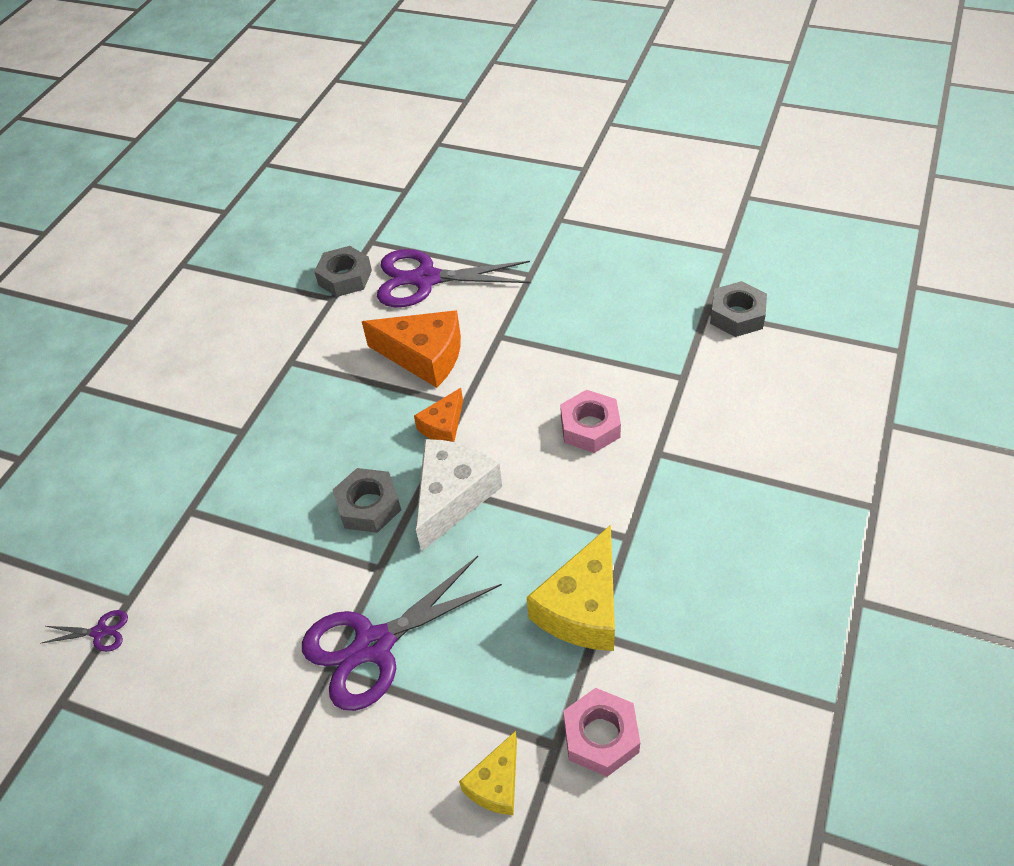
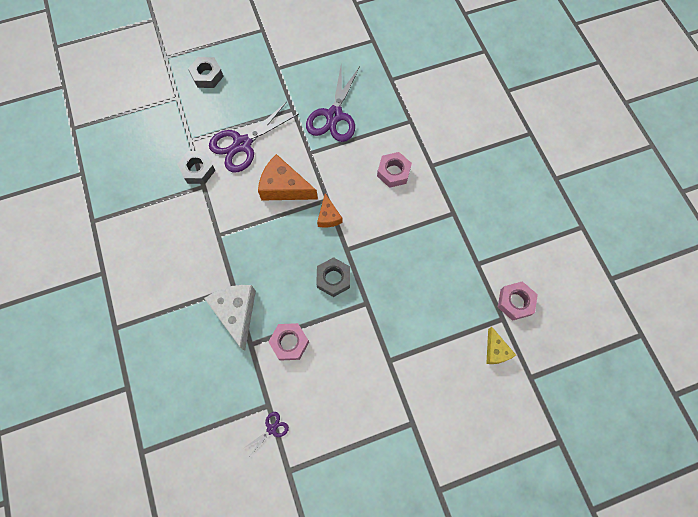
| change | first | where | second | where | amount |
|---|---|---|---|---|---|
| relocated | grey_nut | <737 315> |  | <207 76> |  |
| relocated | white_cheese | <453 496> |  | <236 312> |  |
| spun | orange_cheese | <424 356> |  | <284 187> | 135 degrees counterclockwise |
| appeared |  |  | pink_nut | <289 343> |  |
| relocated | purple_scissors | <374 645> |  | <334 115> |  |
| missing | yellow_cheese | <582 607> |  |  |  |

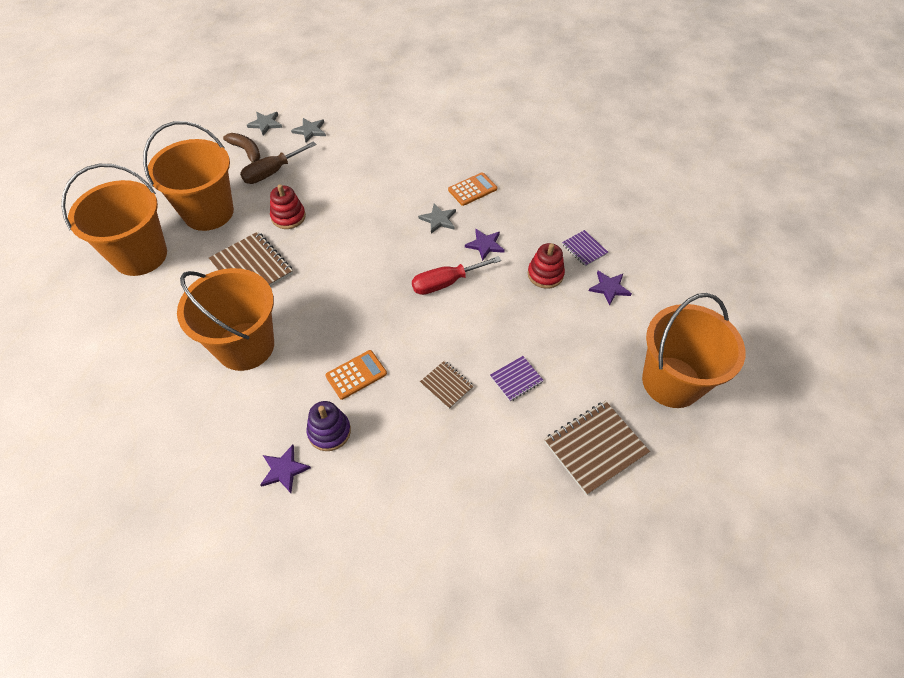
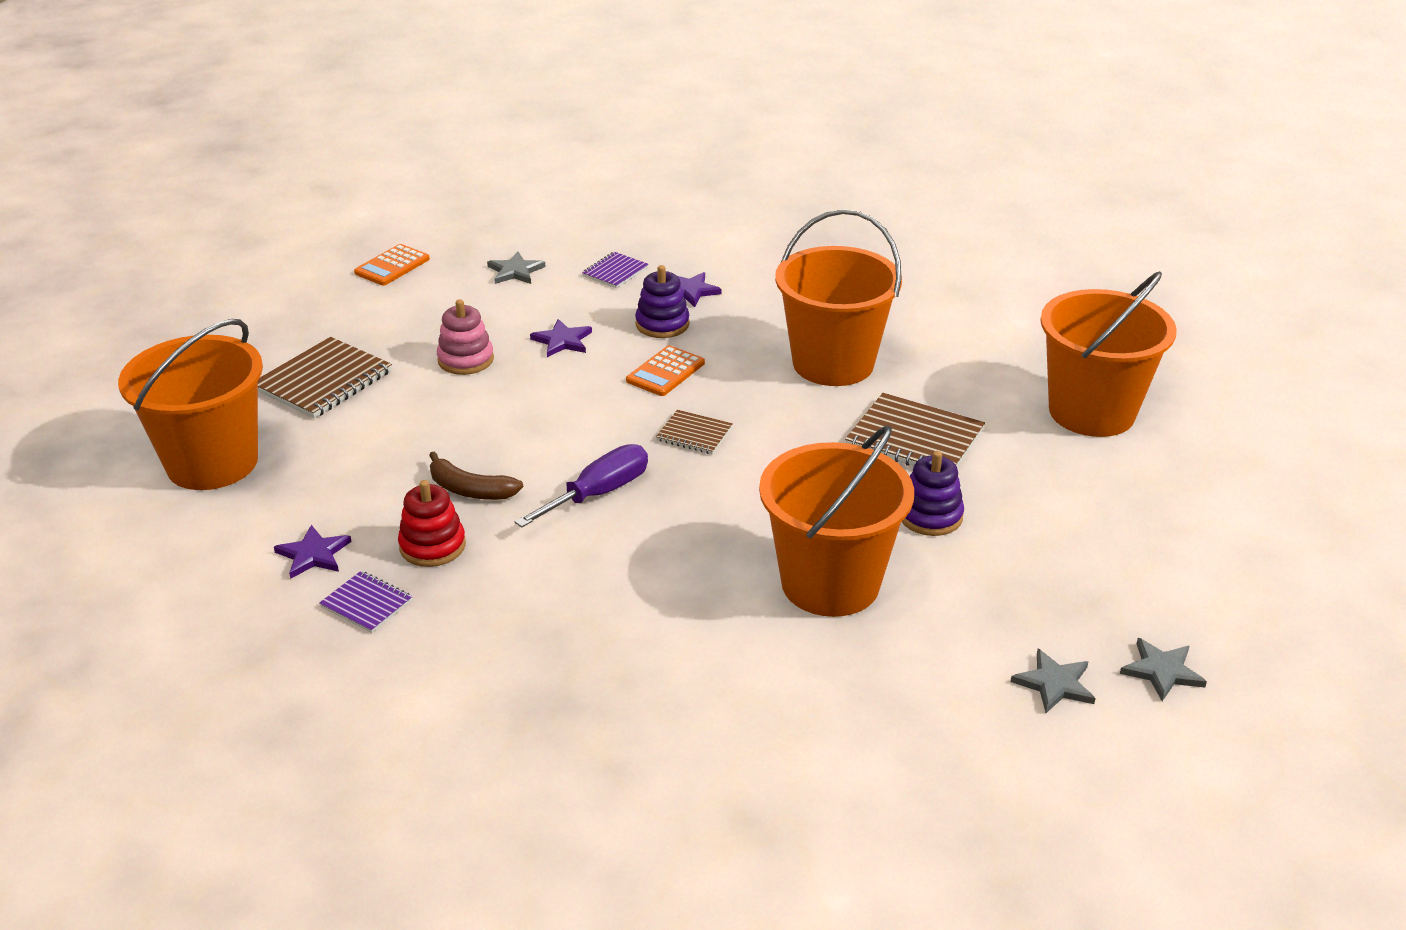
| change | first | where | second | where | amount |
|---|---|---|---|---|---|
| relocated | orange_calculator | <472 189> |  | <392 266> |  |
| relocated | brown_banana | <246 151> |  | <470 490> |  |
| appeared |  |  | pink_stacking_toy | <465 360> |  |
| relocated | grey_star | <438 219> |  | <515 271> |  |
| colour | red_screwdriver | <445 283> | purple_screwdriver | <598 493> |  |
| relocated | purple_star | <485 245> |  | <562 341> |  |
| relocated | purple_notebook | <516 379> |  | <615 272> |  |
| relocated | brown_notebook | <446 385> |  | <694 434> |  |
| relocated | orange_bucket | <208 212> |  | <830 583> |  |
| colour | red_stacking_toy | <288 217> | purple_stacking_toy | <930 516> |  |
| missing | brown_screwdriver | <272 172> |  |  |  |

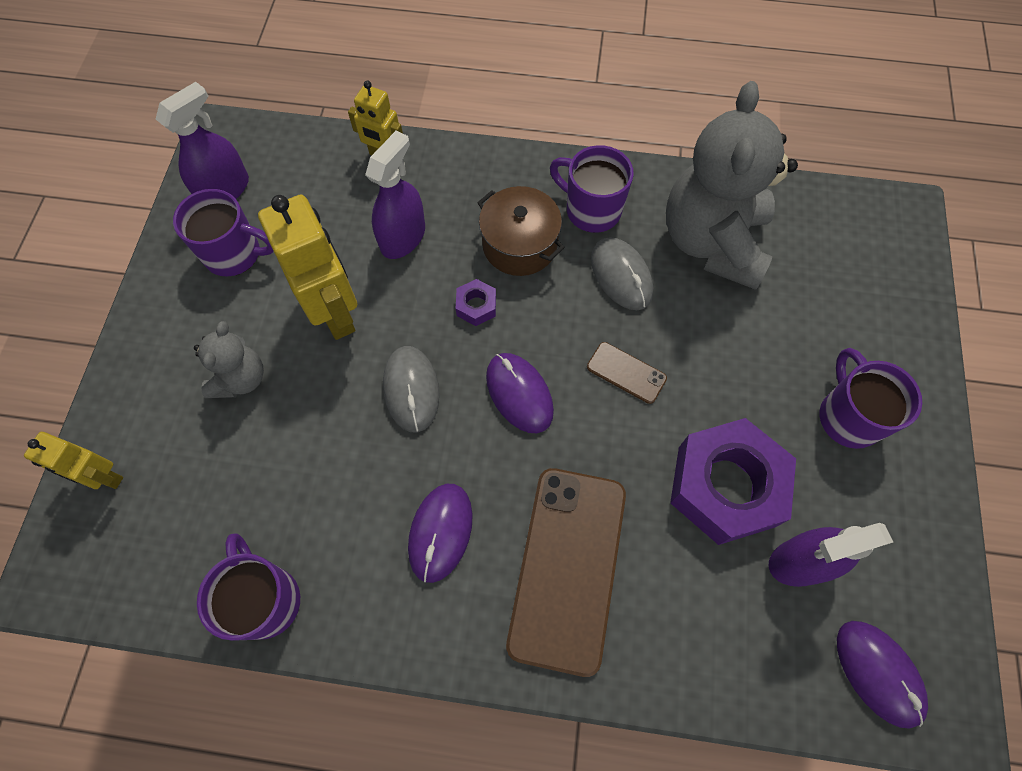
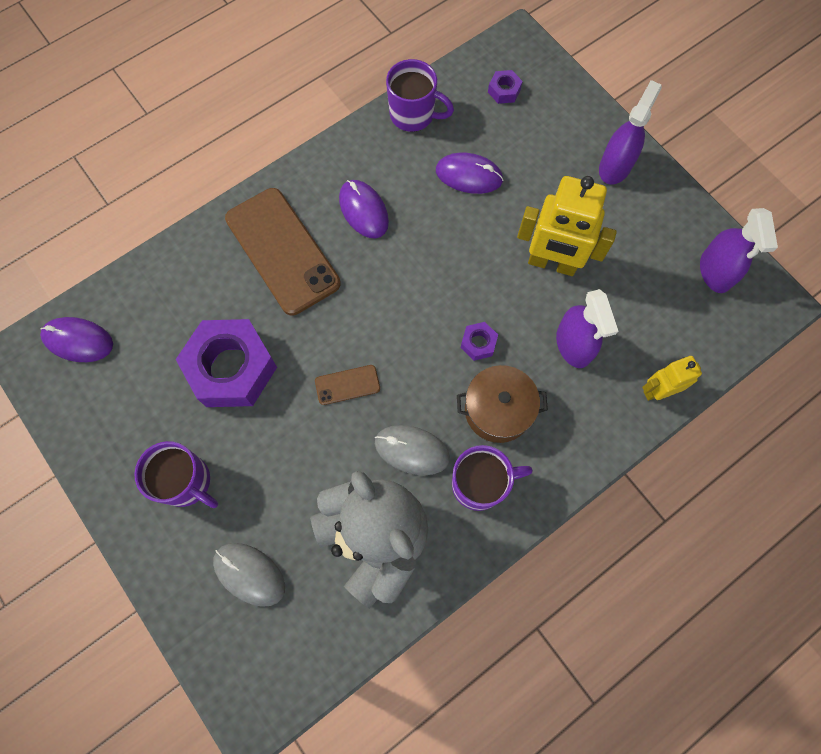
| change | first | where | second | where | amount |
|---|---|---|---|---|---|
| relocated | grey_mouse | <411 390> |  | <249 574> |  |
| relocated | purple_mouse | <519 393> |  | <469 175> |  |
| appeared |  |  | purple_nut | <504 90> |  |
| relocated | purple_spray_bottle | <800 562> |  | <615 166> |  |
| missing | yellow_robot | <104 477> |  |  |  |
| missing | purple_mug | <234 254> |  |  |  |
| missing | grey_teddy_bear | <240 379> |  |  |  |

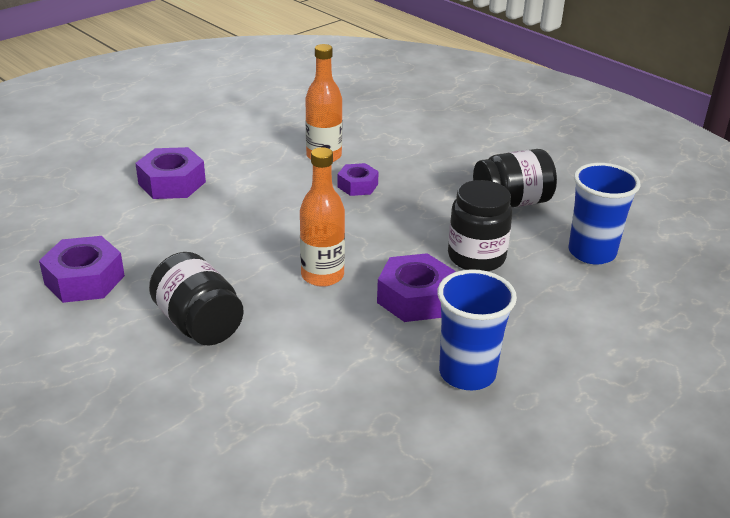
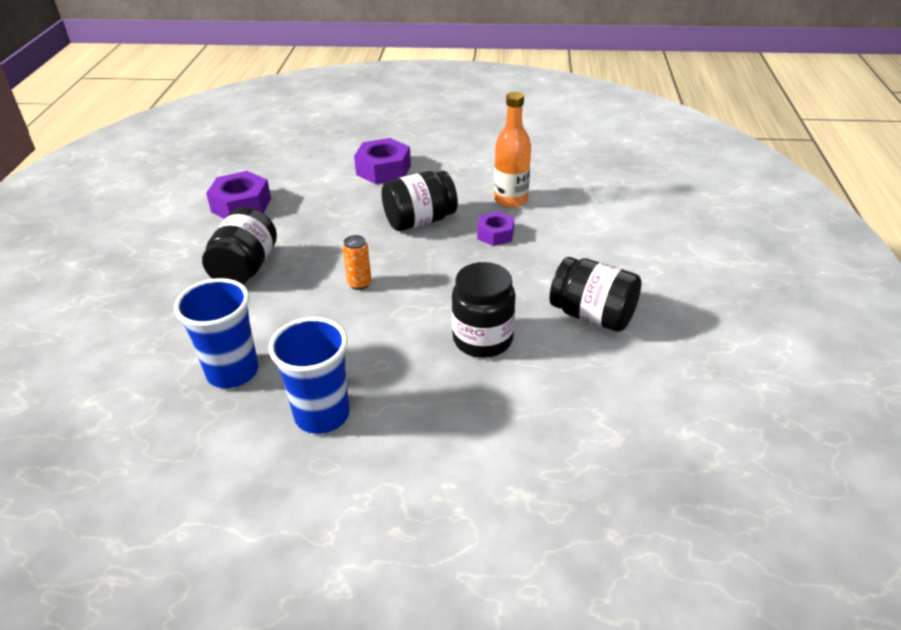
| change | first | where | second | where | amount |
|---|---|---|---|---|---|
| relocated | blue_cup | <591 252> |  | <232 372> |  |
| exchanged | orange_bottle | <322 275> | orange_can | <359 284> |  |
| appeared |  |  | black_jar | <419 221> |  |
| missing | purple_nut | <415 298> |  |  |  |

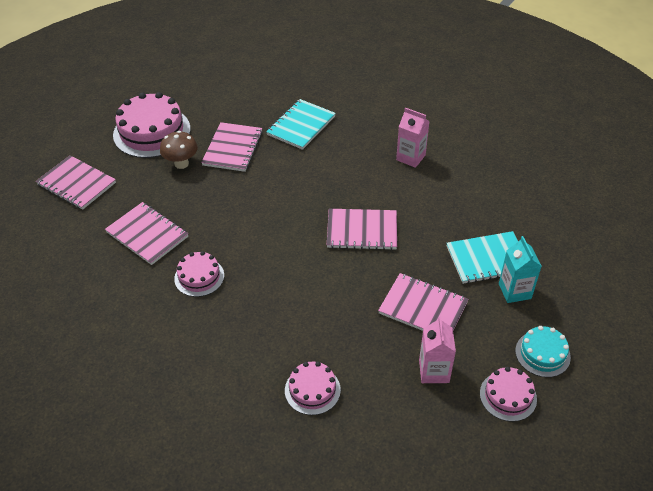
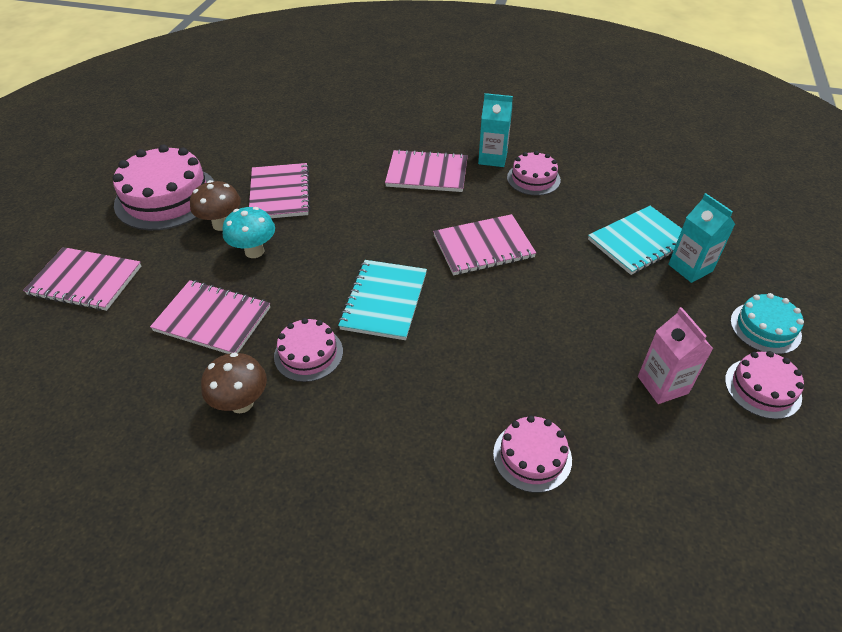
| change | first | where | second | where | amount |
|---|---|---|---|---|---|
| appeared |  |  | brown_mushroom | <241 403> |  |
| appeared |  |  | turquoise_mushroom | <254 251> |  |
| relocated | turquoise_notebook | <301 126> |  | <384 301> |  |
| relocated | pink_notebook | <423 308> |  | <427 173> |  |
| colour | pink_carton | <410 157> | turquoise_carton | <492 158> |  |
| appeared |  |  | pink_cake | <533 179> |  |

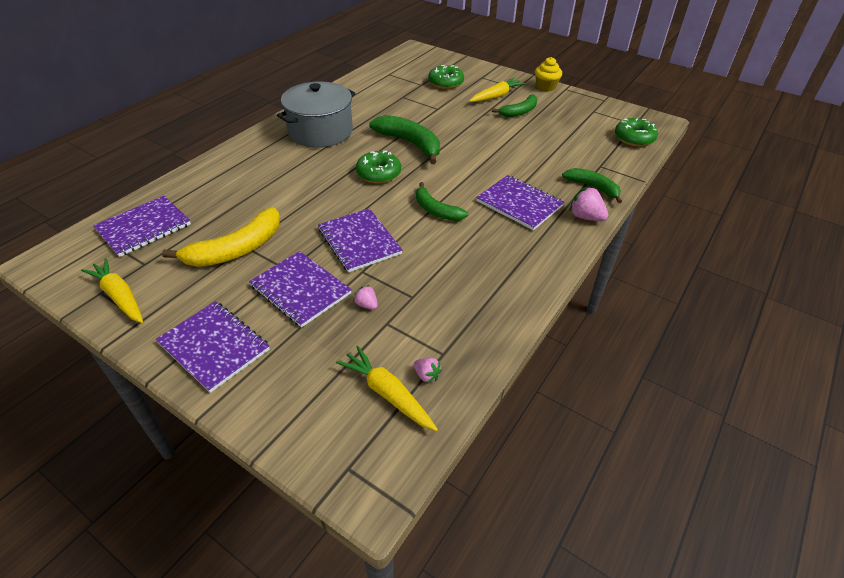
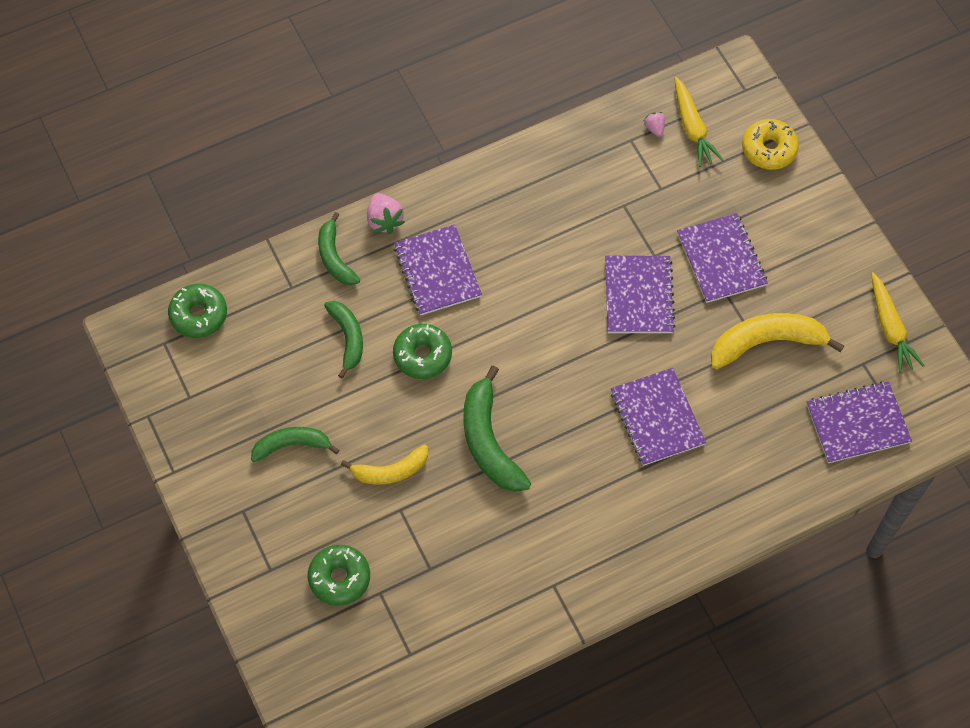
| change | first | where | second | where | amount |
|---|---|---|---|---|---|
| relocated | green_banana | <436 210> |  | <347 338> |  |
| appeared |  |  | yellow_banana | <390 471> |  |
| relocated | green_donut | <378 174> |  | <422 355> |  |
| relocated | purple_notebook | <214 346> |  | <657 418> |  |
| appeared |  |  | yellow_donut | <768 149> |  |
| missing | grey_pot | <320 131> |  |  |  |
| missing | pink_strawberry | <366 305> |  |  |  |
| missing | yellow_carrot | <496 96> |  |  |  |
| missing | yellow_cupcake | <545 87> |  |  |  |

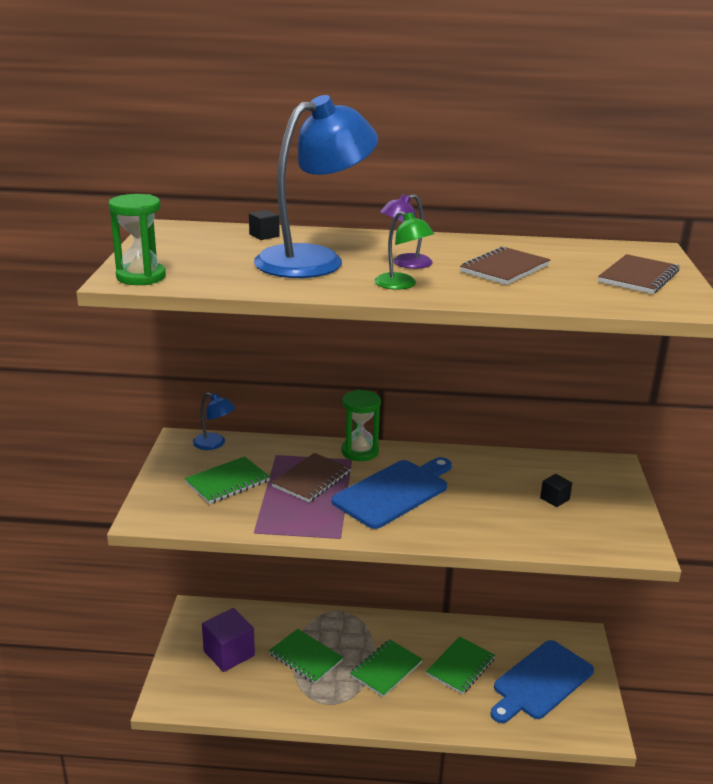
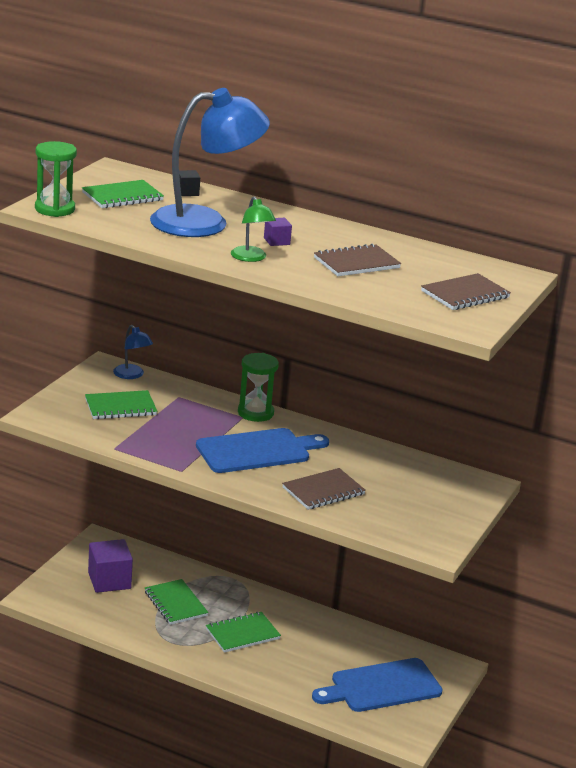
| change | first | where | second | where | amount |
|---|---|---|---|---|---|
| relocated | green_notebook | <460 667> |  | <122 197> |  |
| exchanged | purple_lamp | <405 263> | purple_cube | <276 241> |  |
| relocated | brown_notebook | <311 479> |  | <323 491> |  |
| missing | black_cube | <554 499> |  |  |  |

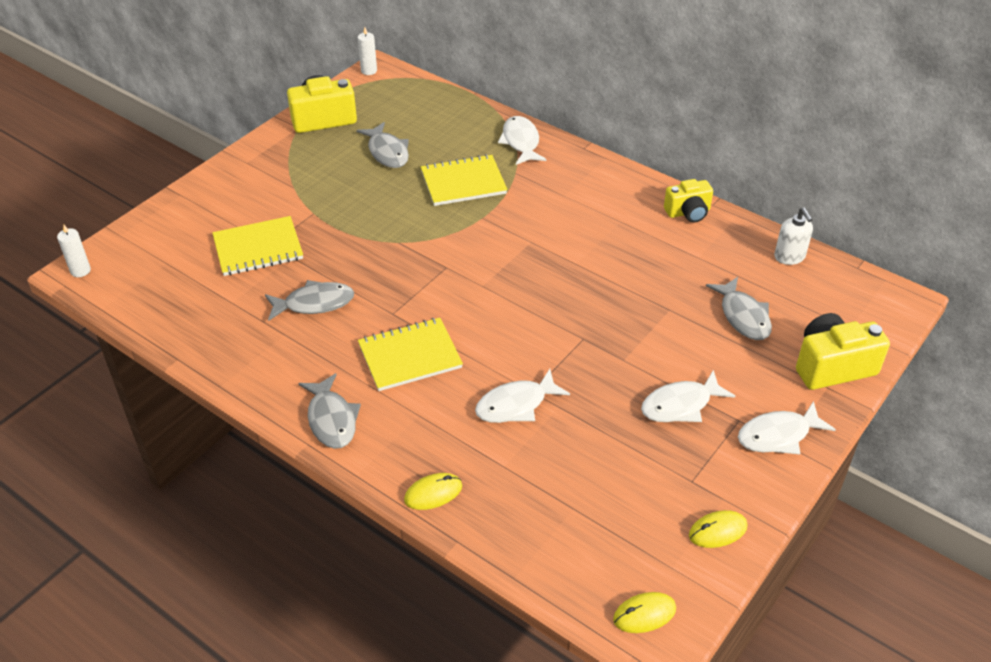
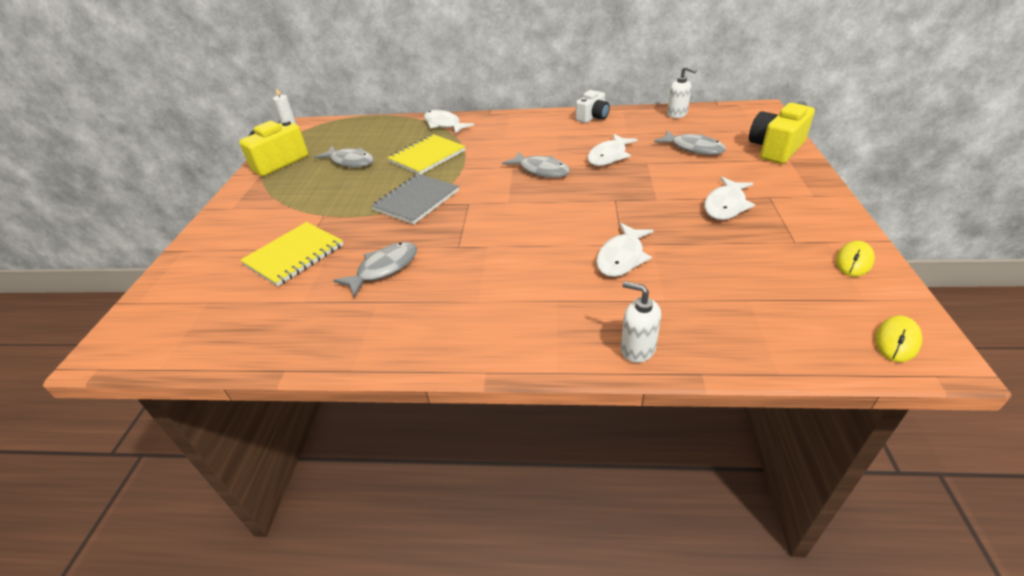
| change | first | where | second | where | amount |
|---|---|---|---|---|---|
| appeared |  |  | grey_notebook | <416 200> |  |
| relocated | grey_fish | <331 419> |  | <541 170> |  |
| colour | yellow_camera | <688 212> | white_camera | <593 117> |  |
| relocated | white_fish | <778 435> |  | <609 156> |  |
| exchanged | yellow_mouse | <433 493> | white_soap_dispenser | <637 349> |  |
| missing | white_candle | <80 271> |  |  |  |
| missing | yellow_notebook | <410 356> |  |  |  |

